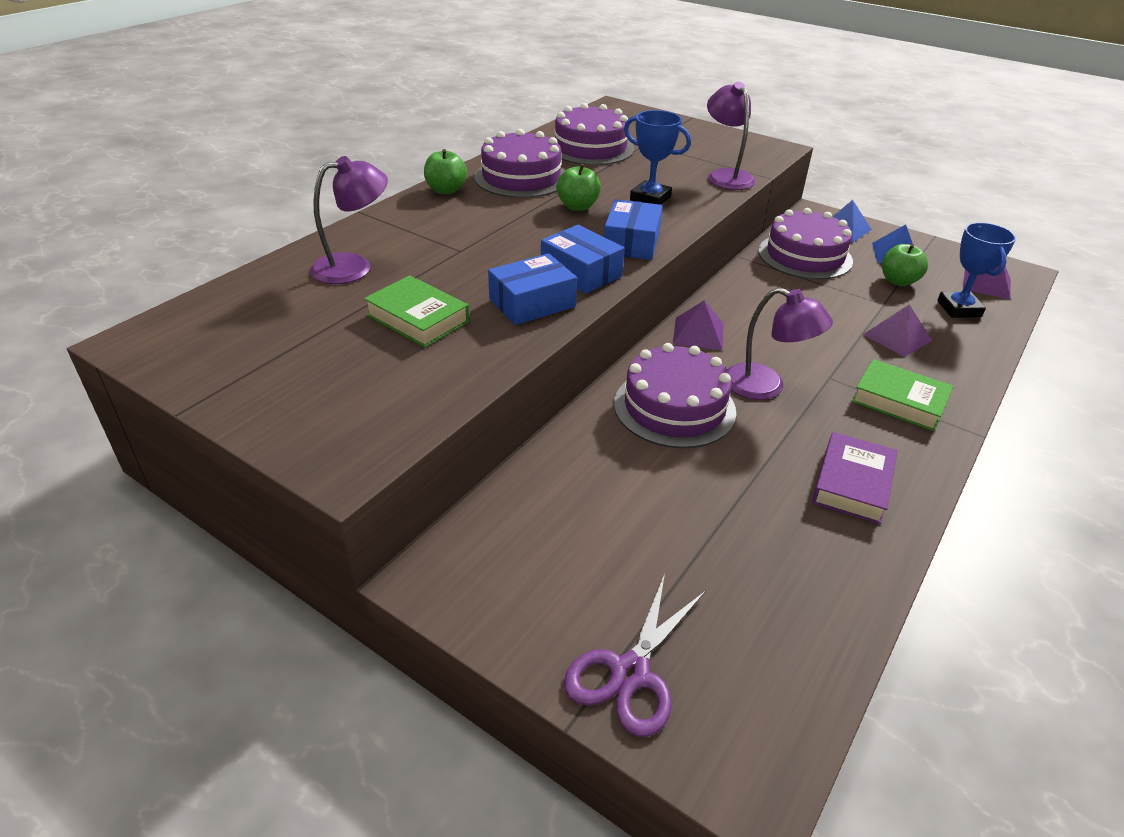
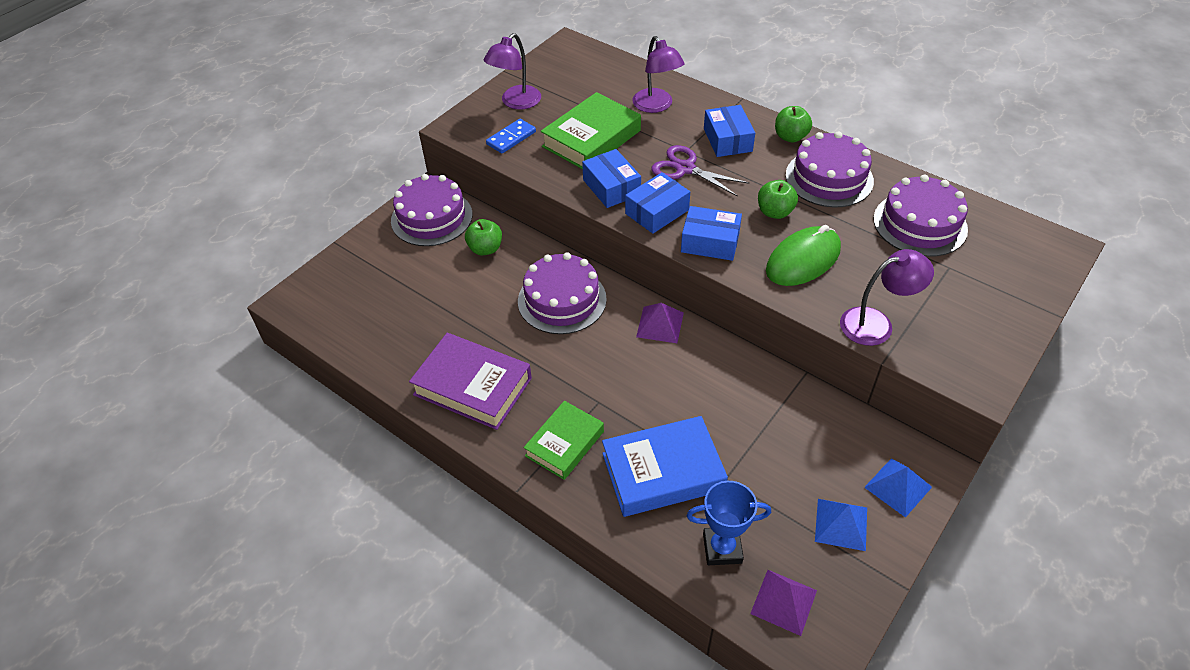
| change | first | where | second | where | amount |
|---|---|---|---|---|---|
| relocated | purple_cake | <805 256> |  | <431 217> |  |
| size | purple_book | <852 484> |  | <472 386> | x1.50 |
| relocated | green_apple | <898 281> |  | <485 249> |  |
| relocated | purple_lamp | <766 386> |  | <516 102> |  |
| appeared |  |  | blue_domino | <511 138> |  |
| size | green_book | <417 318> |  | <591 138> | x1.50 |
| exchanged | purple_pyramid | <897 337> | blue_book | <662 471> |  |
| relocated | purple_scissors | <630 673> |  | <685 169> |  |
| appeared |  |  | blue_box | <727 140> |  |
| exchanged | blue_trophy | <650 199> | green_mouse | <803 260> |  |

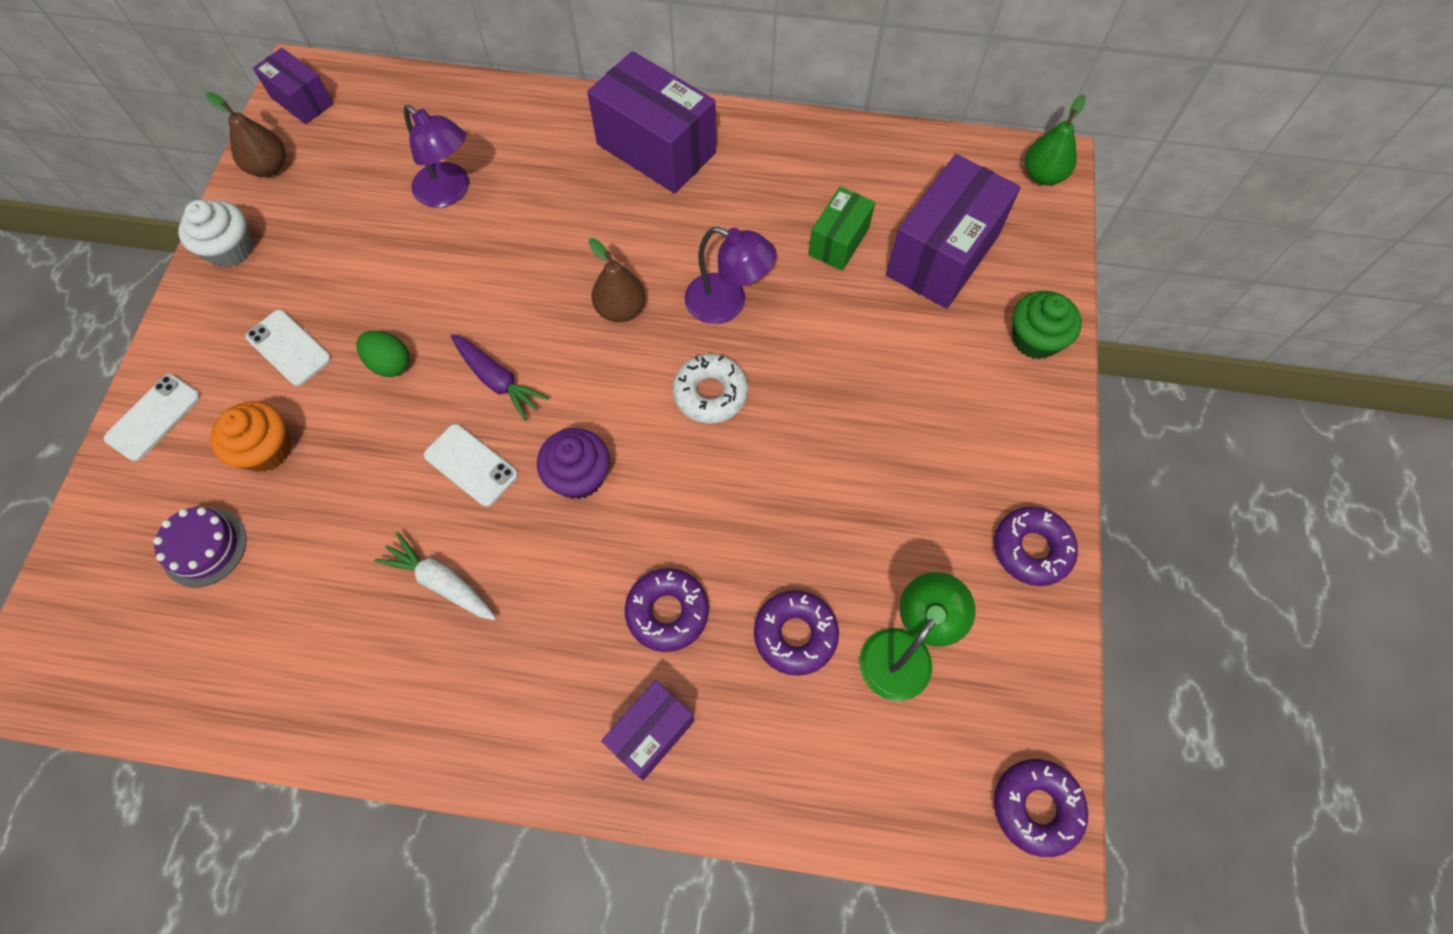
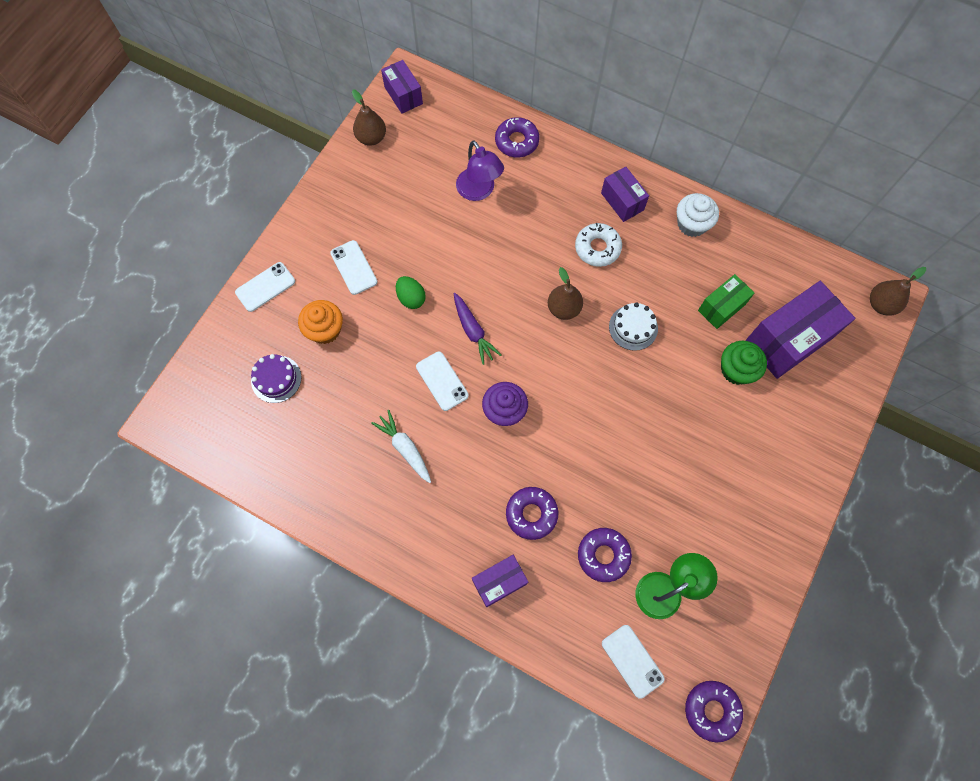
| change | first | where | second | where | amount |
|---|---|---|---|---|---|
| relocated | purple_donut | <1031 549> |  | <516 141> |  |
| relocated | white_donut | <710 393> |  | <597 248> |  |
| size | purple_box | <656 148> |  | <622 201> | x0.56 |
| appeared |  |  | white_phone | <632 661> |  |
| exchanged | purple_lamp | <727 304> | white_cake | <633 327> |  |
| relocated | white_cupcake | <230 249> |  | <692 224> |  |
| relocated | green_cupcake | <1035 339> |  | <736 370> |  |
| colour | green_pear | <1043 175> | brown_pear | <881 304> |  |

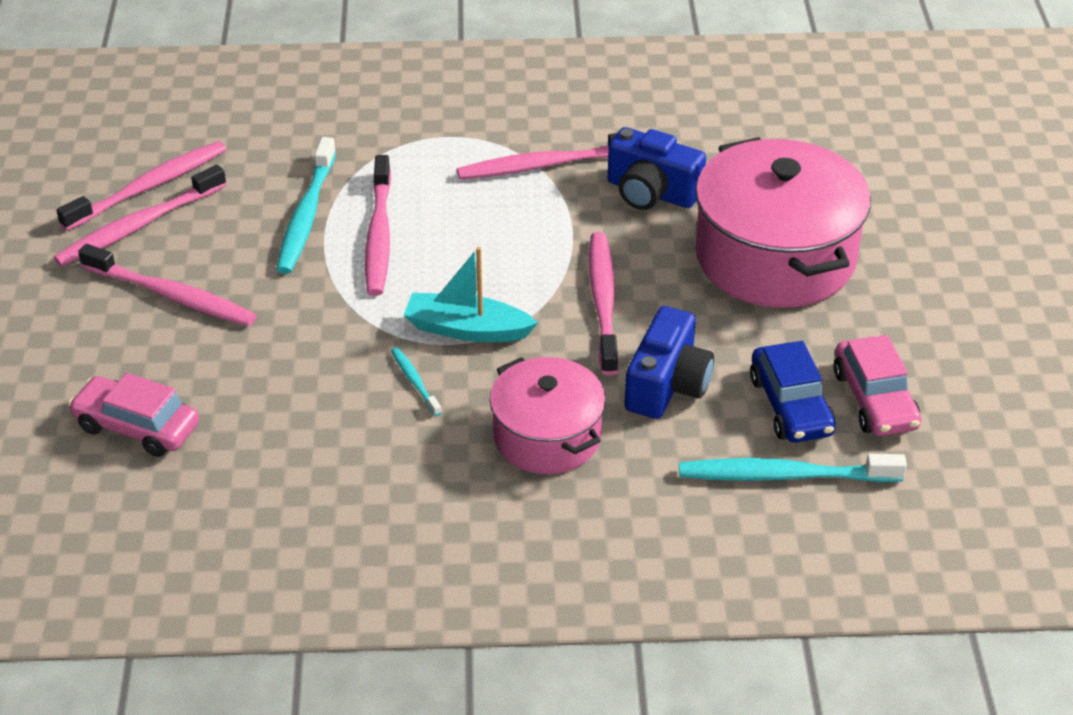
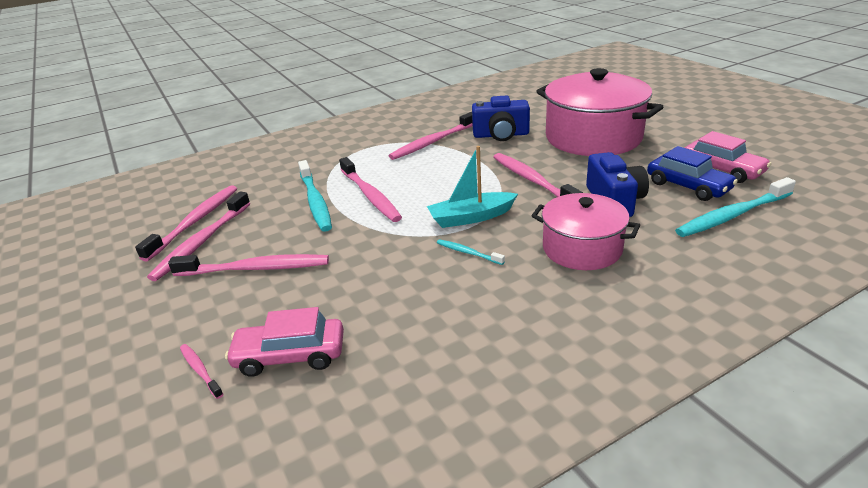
| change | first | where | second | where | amount |
|---|---|---|---|---|---|
| appeared |  |  | pink_toothbrush | <200 370> |  |

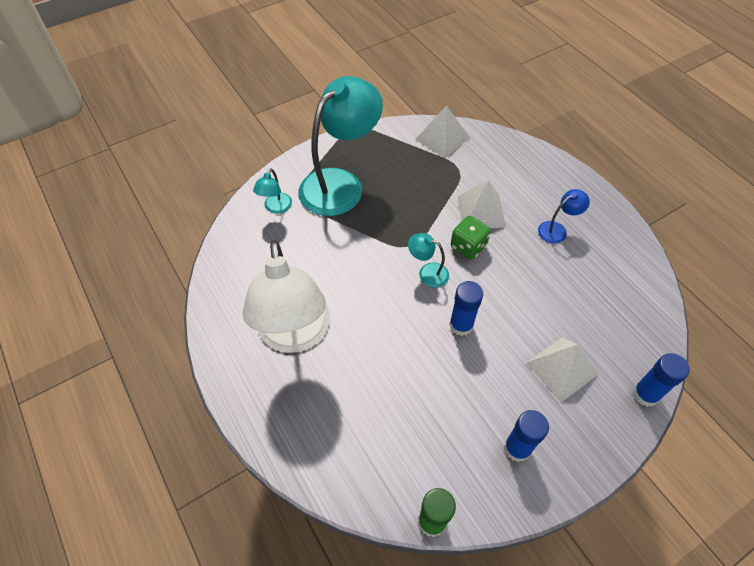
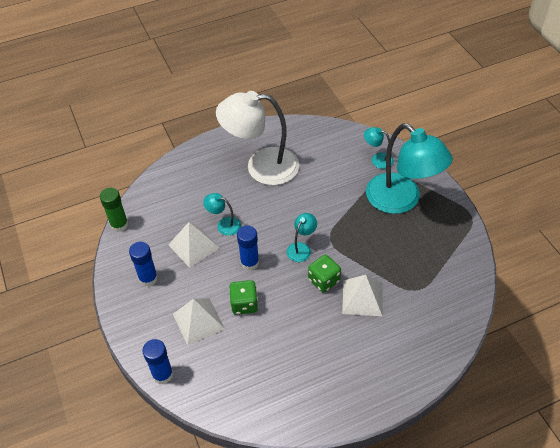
| change | first | where | second | where | amount |
|---|---|---|---|---|---|
| relocated | white_pyramid | <442 138> |  | <193 246> |  |
| appeared |  |  | turquoise_lamp | <224 225> |  |
| appeared |  |  | green_dice | <244 304> |  |
| missing | blue_lamp | <557 230> |  |  |  |

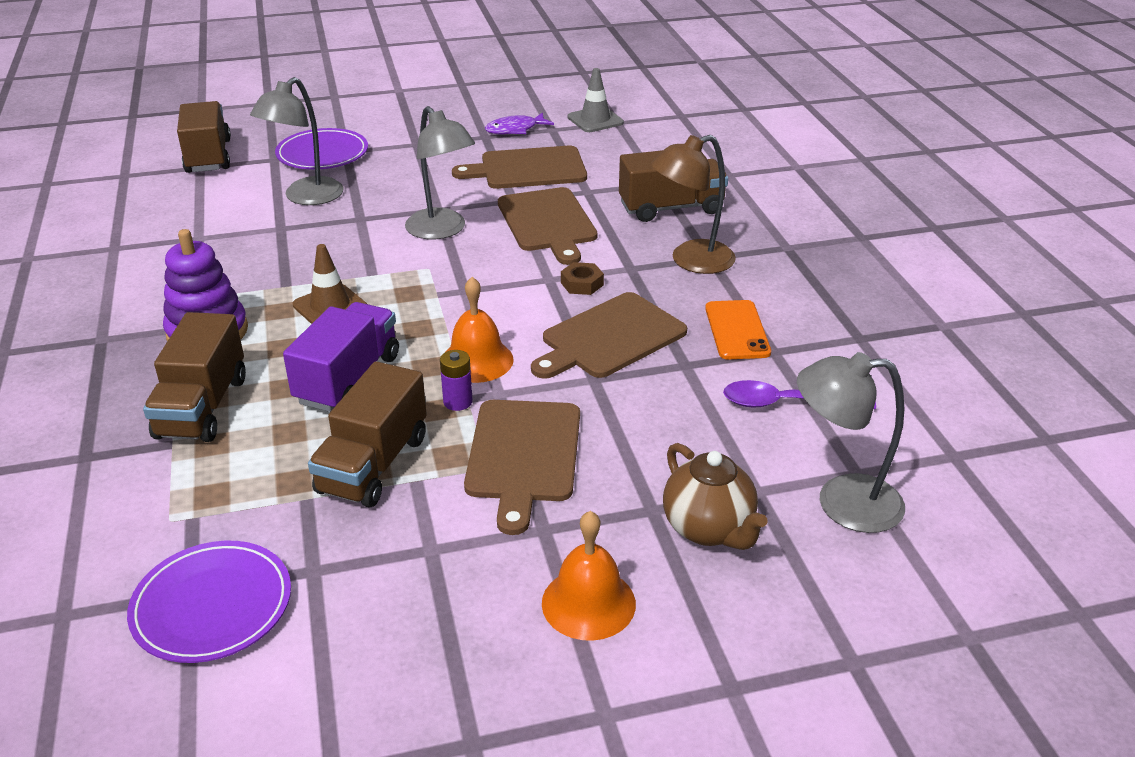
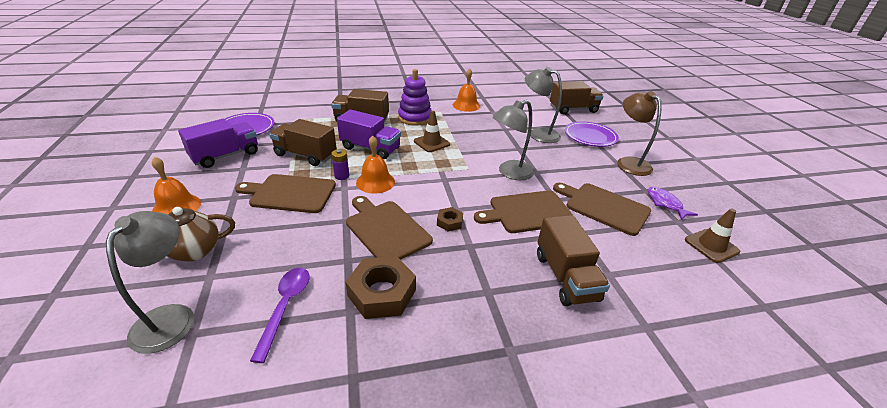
| change | first | where | second | where | amount |
|---|---|---|---|---|---|
| appeared |  |  | purple_truck | <226 156> |  |
| exchanged | orange_phone | <737 330> | brown_nut | <382 293> |  |
| appeared |  |  | orange_bell | <466 105> |  |
| spun | brown_cutting_board | <528 169> |  | <604 207> | 45 degrees counterclockwise |
| relocated | brown_lamp | <691 261> |  | <628 163> |  |
| colour | grey_traffic_cone | <595 120> | brown_traffic_cone | <711 246> |  |

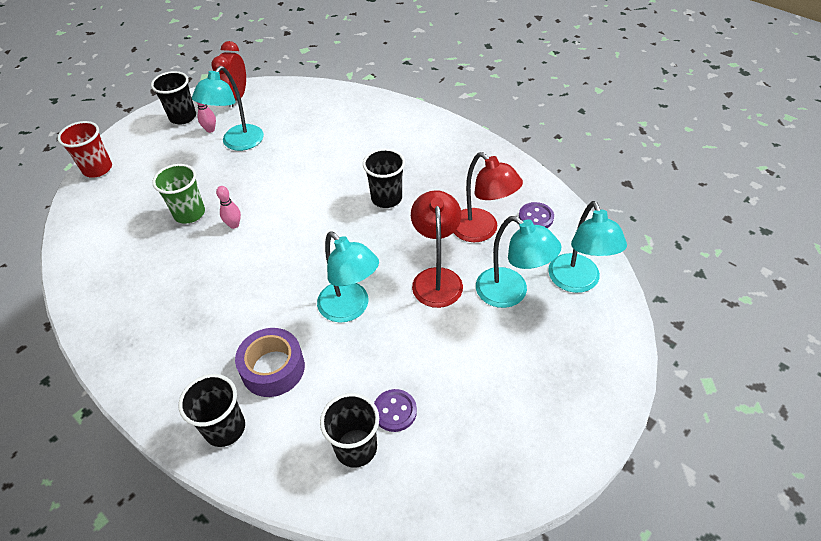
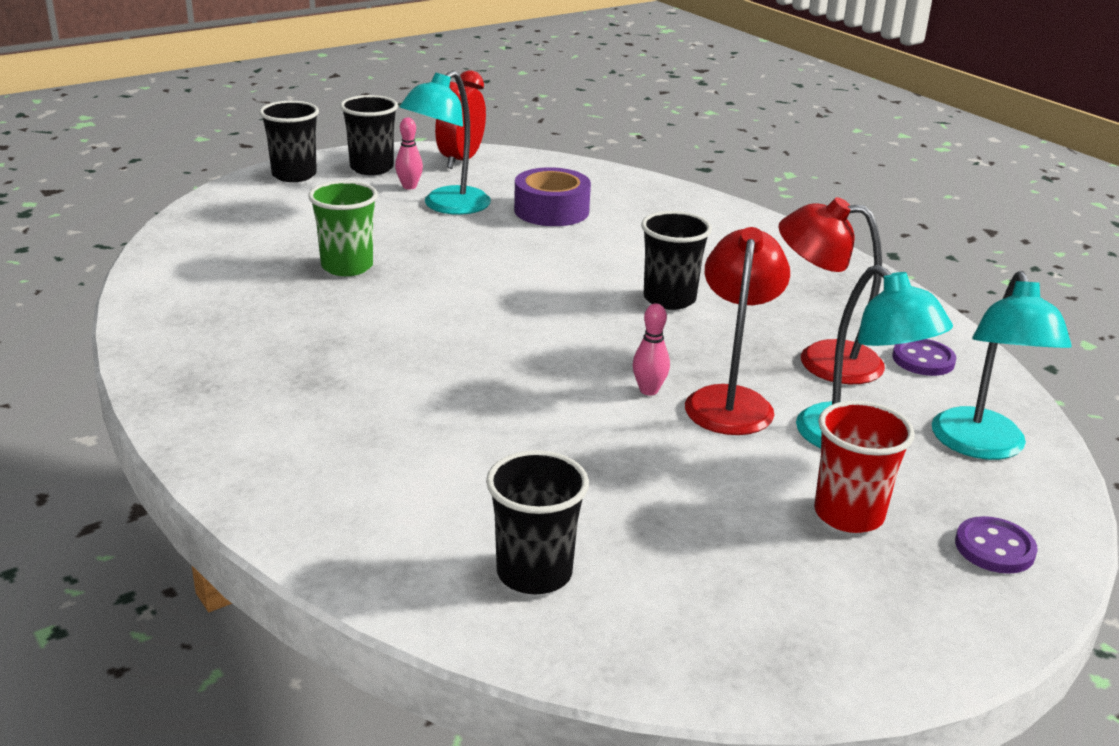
| change | first | where | second | where | amount |
|---|---|---|---|---|---|
| relocated | black_cup | <225 428> |  | <294 175> |  |
| relocated | purple_tape | <273 368> |  | <551 211> |  |
| relocated | pink_bowling_pin | <234 225> |  | <649 390> |  |
| spun | red_lamp | <481 231> |  | <822 360> | 135 degrees clockwise |
| relocated | red_cup | <97 169> |  | <848 514> |  |
| relocated | purple_button | <394 411> |  | <994 548> |  |
| missing | turquoise_lamp | <350 309> |  |  |  |

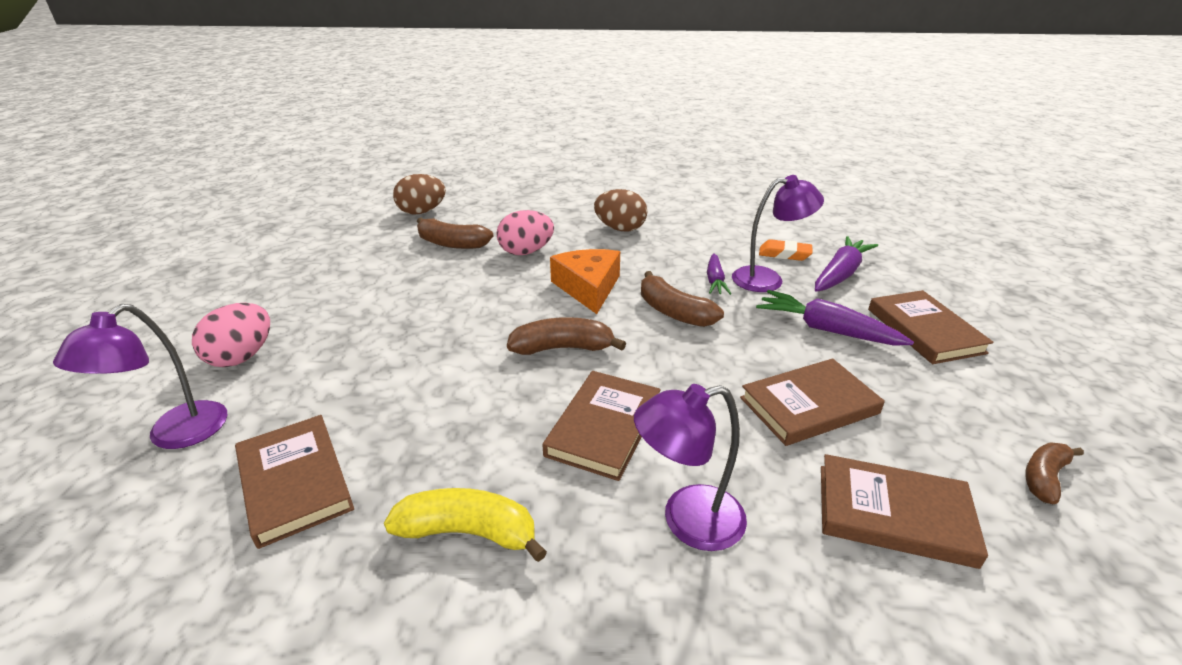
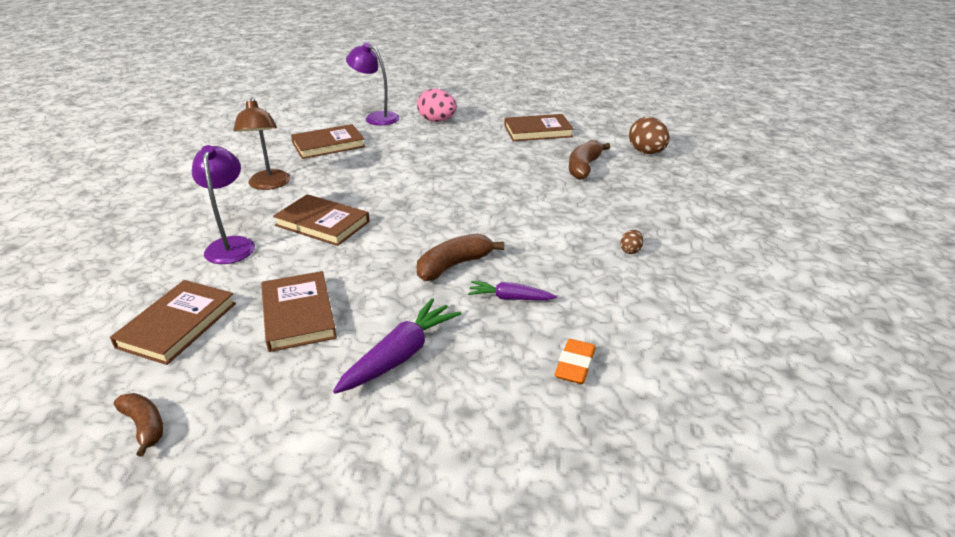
| change | first | where | second | where | amount |
|---|---|---|---|---|---|
| exchanged | yellow_banana | <468 532> | brown_lamp | <269 185> |  |
| relocated | brown_book | <924 330> |  | <538 131> |  |
| size | brown_egg | <620 229> |  | <630 250> | x0.48 |
| missing | pink_egg | <526 252> |  |  |  |
| missing | brown_banana | <563 348> |  |  |  |
| missing | orange_cheese | <588 288> |  |  |  |
| missing | purple_lamp | <767 279> |  |  |  |
| missing | purple_carrot | <840 274> |  |  |  |

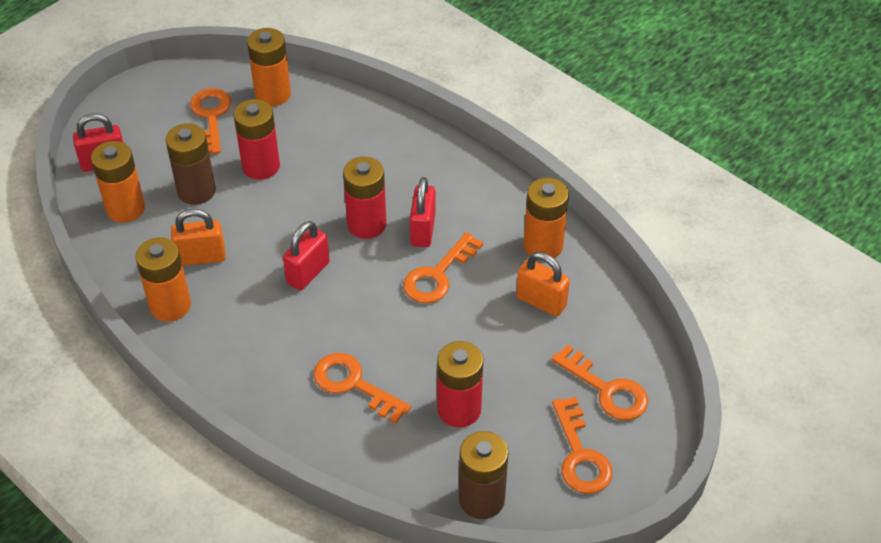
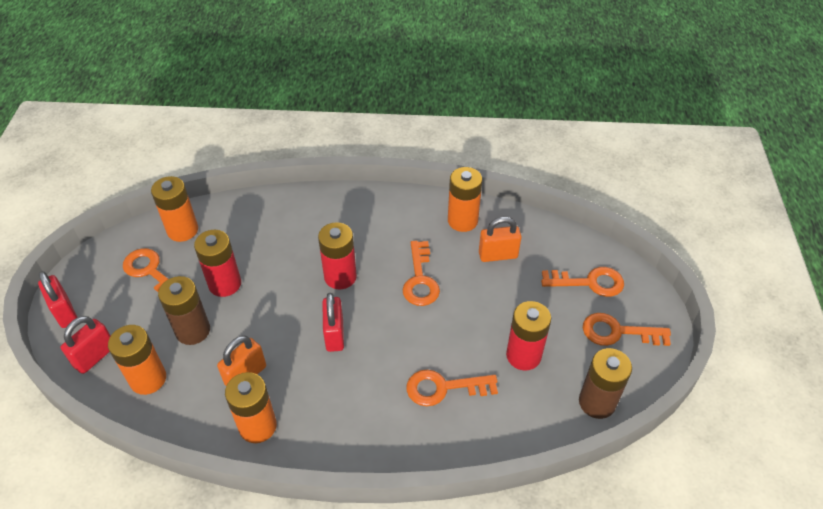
| change | first | where | second | where | amount |
|---|---|---|---|---|---|
| relocated | red_padlock | <423 230> |  | <65 312> |  |
| spun | orange_key | <580 455> |  | <618 332> | 150 degrees clockwise |

